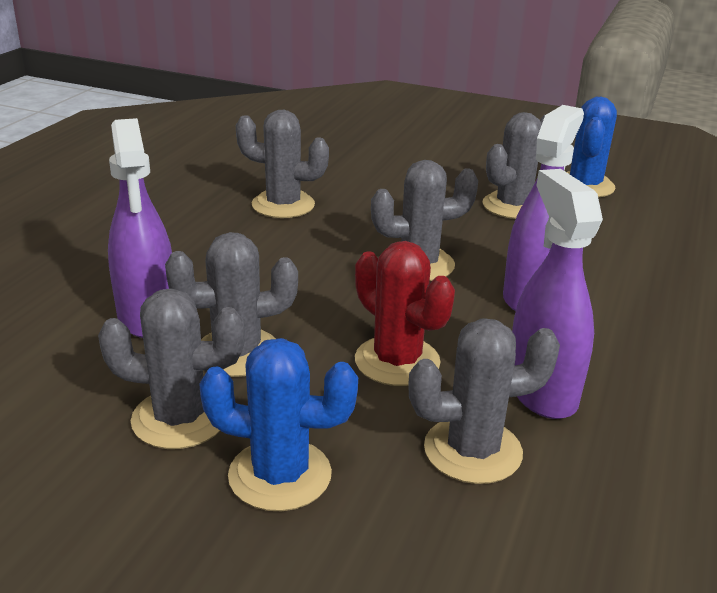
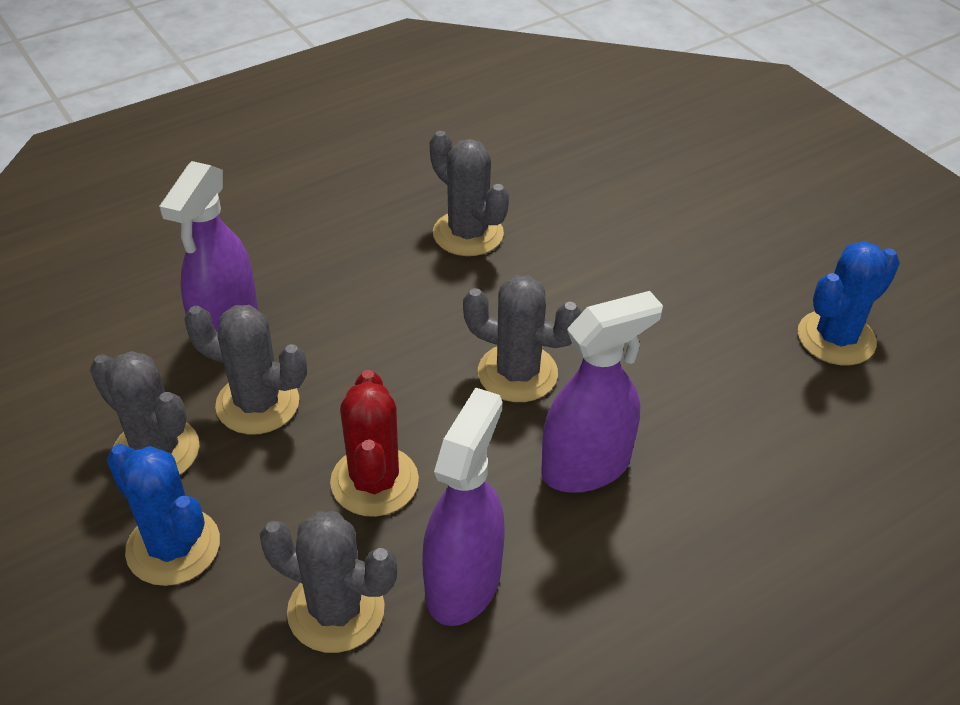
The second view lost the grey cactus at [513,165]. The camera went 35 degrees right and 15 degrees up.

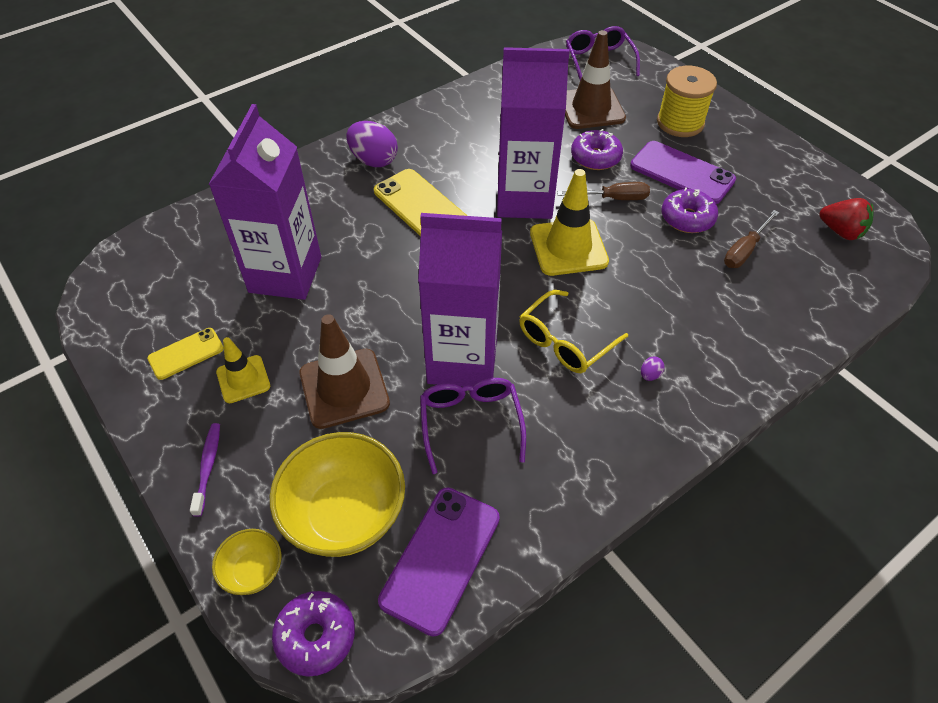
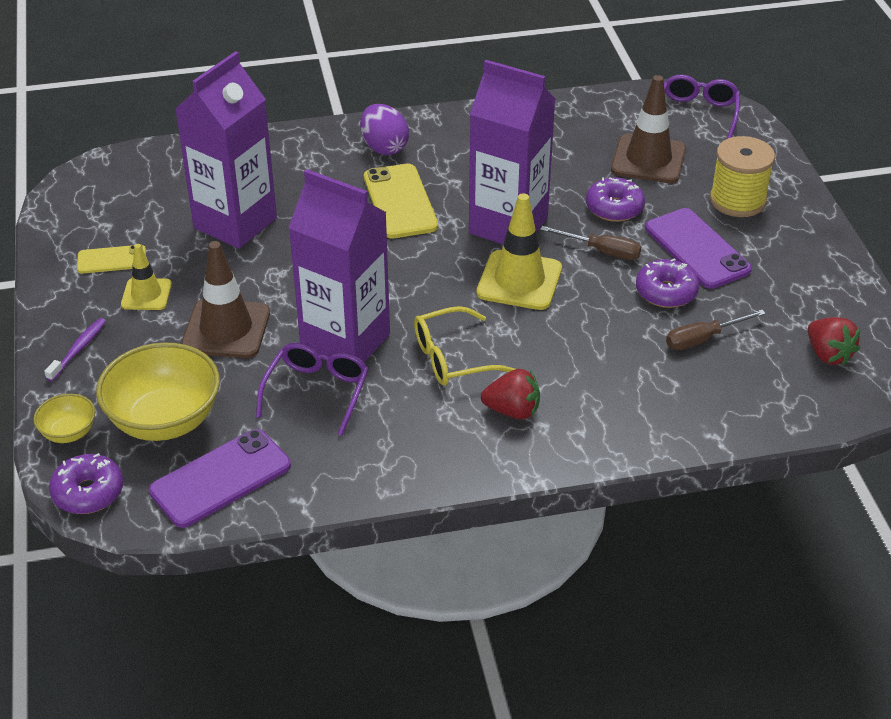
Where the purple egg stood at [652,368], the red strawberry came to stand at [510,394]. The camera went 25 degrees right and 10 degrees down.

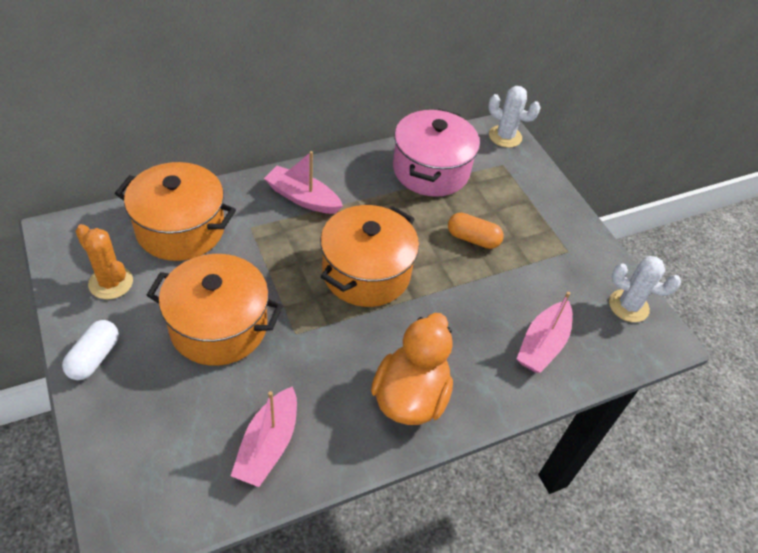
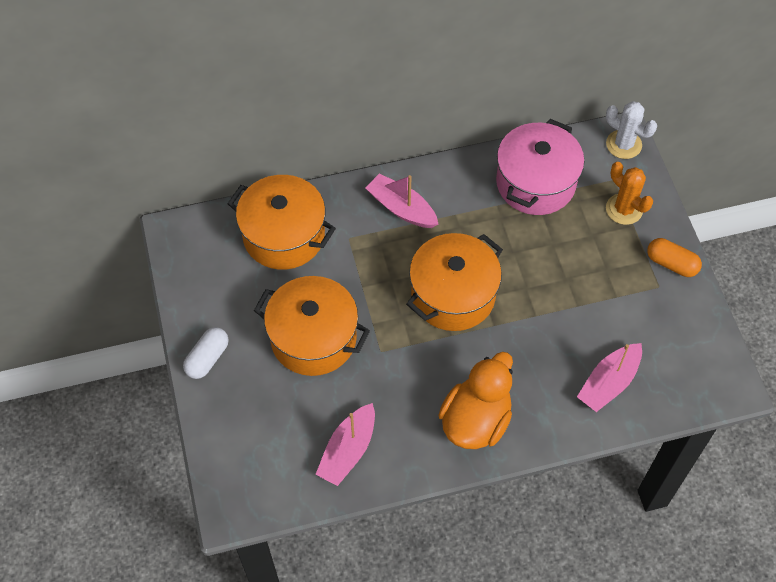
The second view lost the white cactus at [645,289]. The orange cactus ended up elsewhere, having gone from [104,262] to [629,193]. The orange capsule ended up elsewhere, having gone from [476,231] to [674,257]. The camera went 15 degrees right and 10 degrees up.

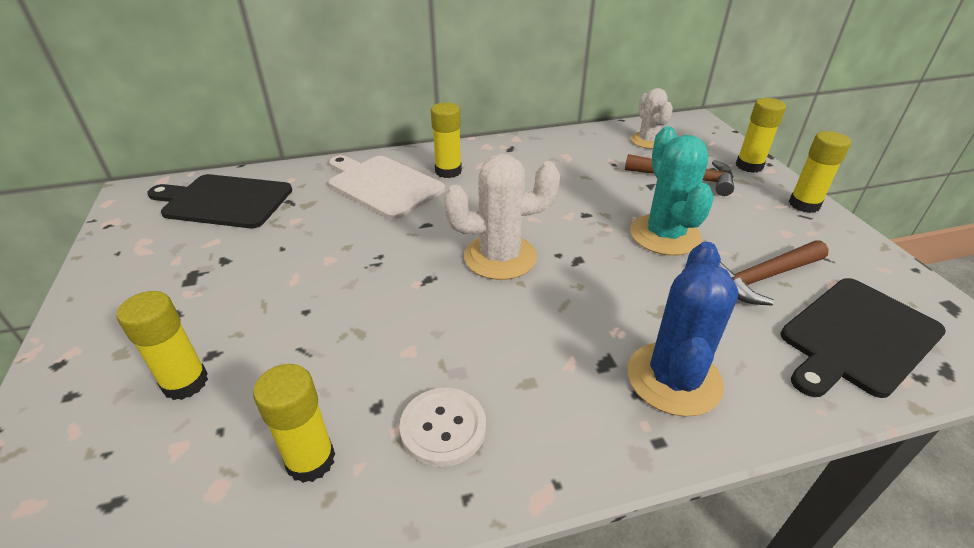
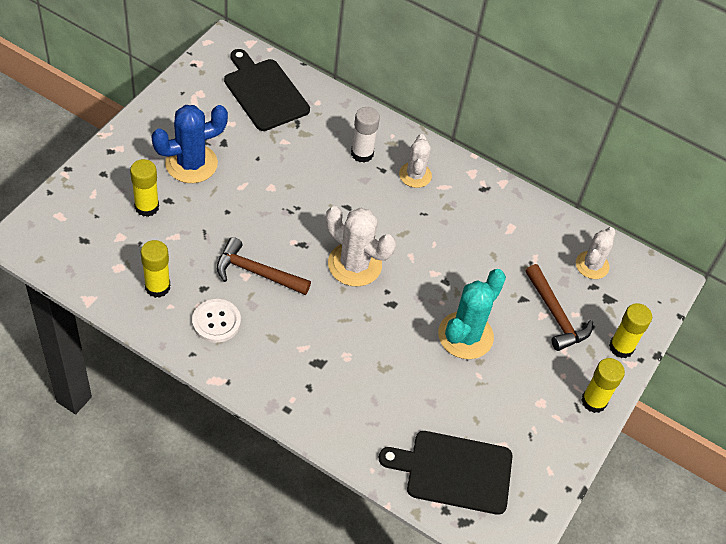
The blue cactus ended up elsewhere, having gone from [683,329] to [189,144]. The brown hammer ended up elsewhere, having gone from [774,273] to [264,266]. Where the white cutting board stood at [387,187], the white glue stick came to stand at [365,135]. Where the yellow glue stick stood at [446,140], the white cactus came to stand at [415,161]. The camera went 40 degrees right and 15 degrees up.

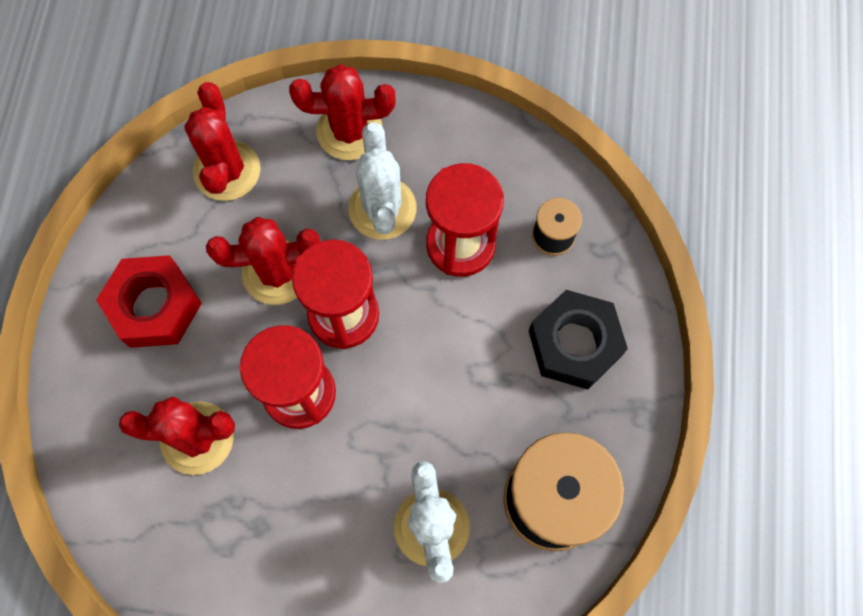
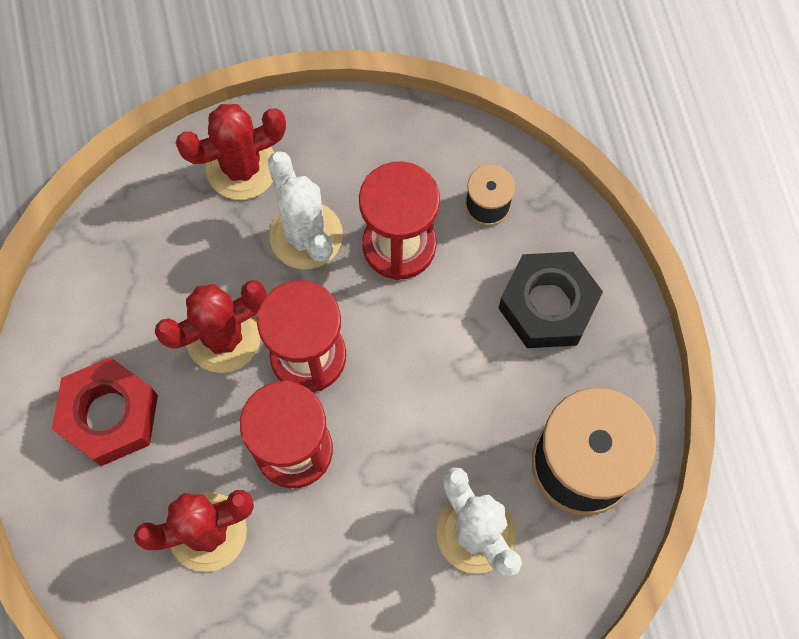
The second view lost the red cactus at [222,141]. The camera went 20 degrees left and 0 degrees up.

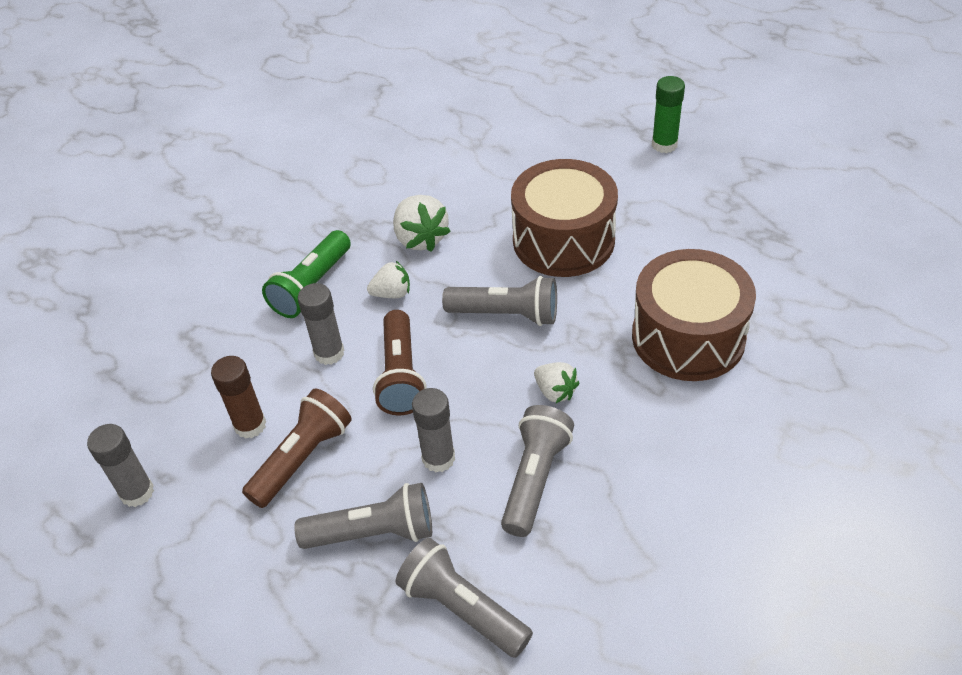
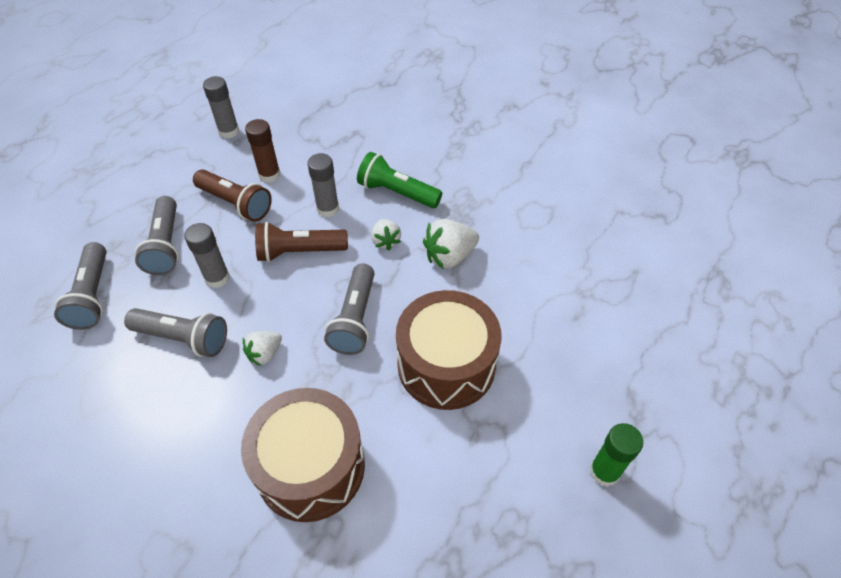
The grey flashlight at [464,598] ended up facing another way, 135 degrees clockwise from before. The camera went 85 degrees right and 5 degrees up.

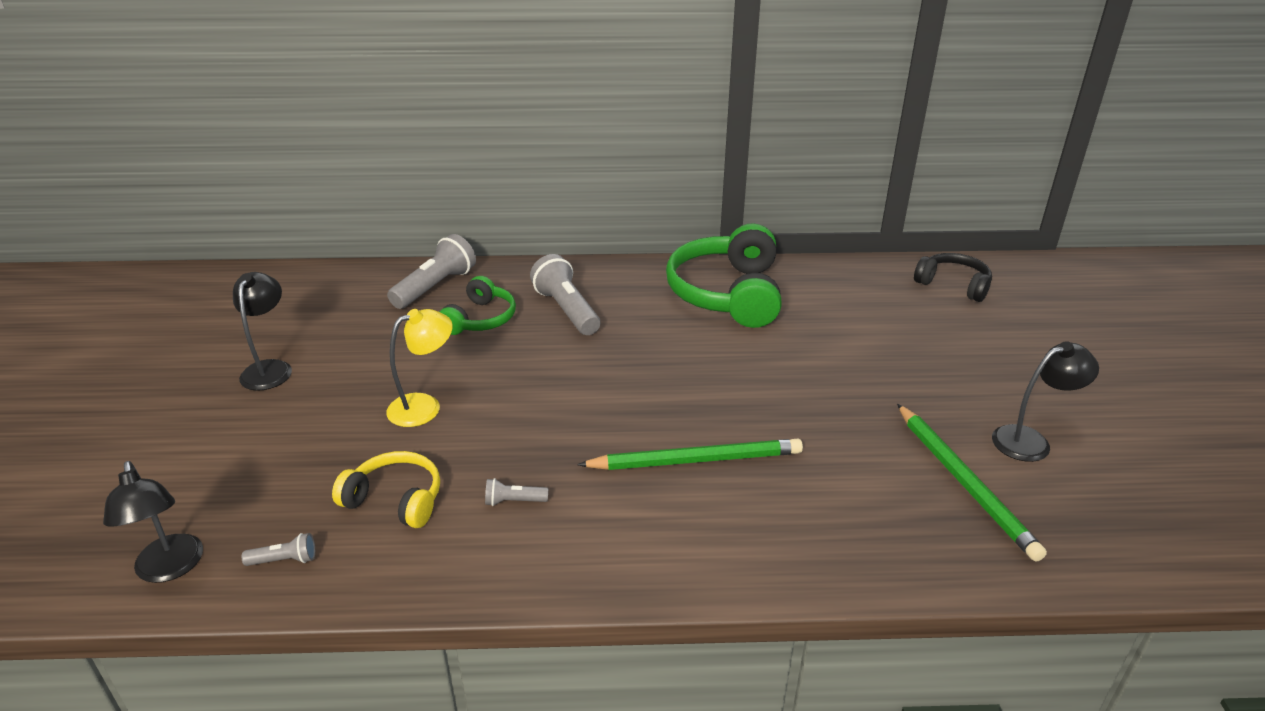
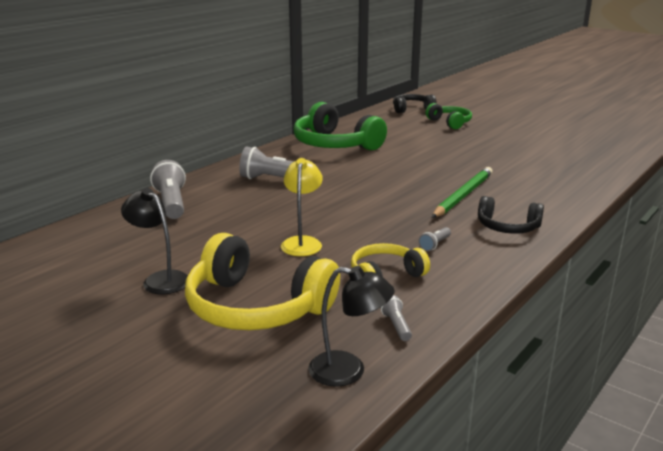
The second view lost the green pencil at [972,483]. The second view lost the black lamp at [1045,401]. The second view gained the yellow headphones at [262,281]. The second view gained the black headphones at [511,215]. The green headphones ended up elsewhere, having gone from [478,305] to [449,116]. The grey flashlight at [278,549] ended up facing another way, 45 degrees counterclockwise from before. The camera went 50 degrees left and 10 degrees down.

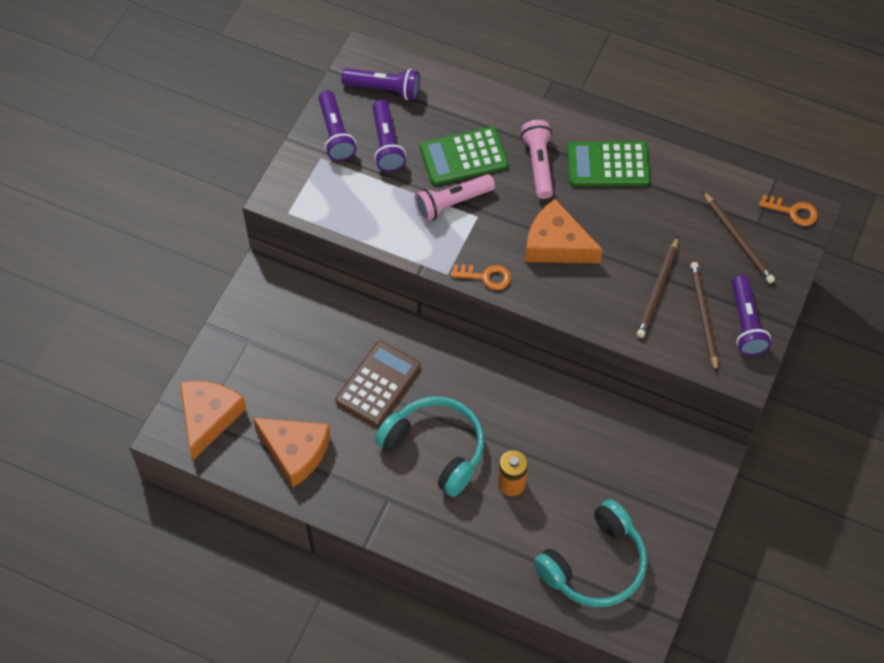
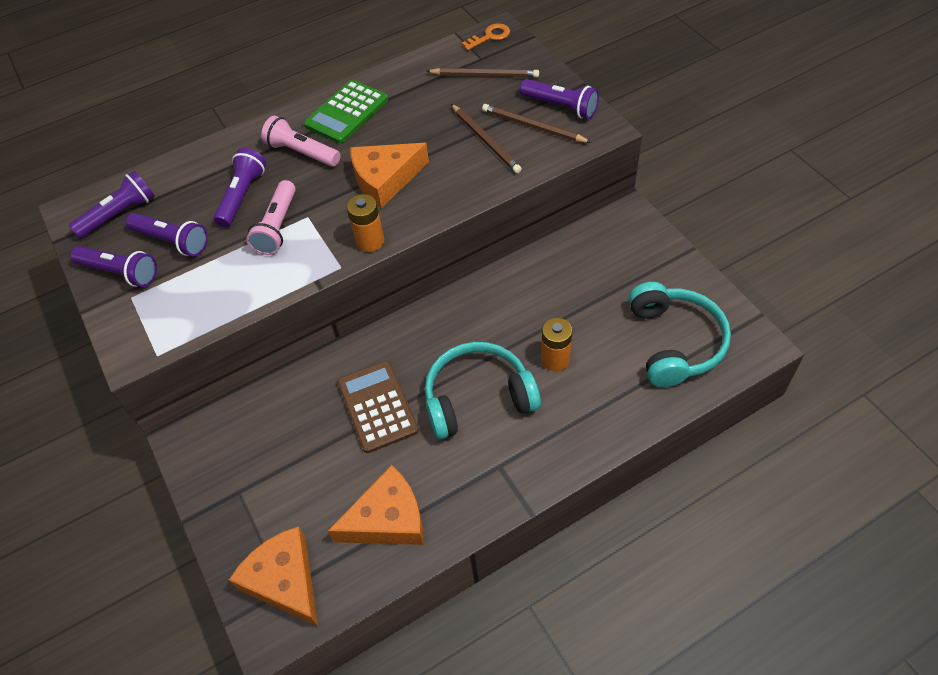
Where the green calculator stood at [464,155], the purple flashlight came to stand at [240,187]. Where the orange key stood at [481,277], the orange battery came to stand at [365,223]. The camera went 50 degrees left and 5 degrees down.

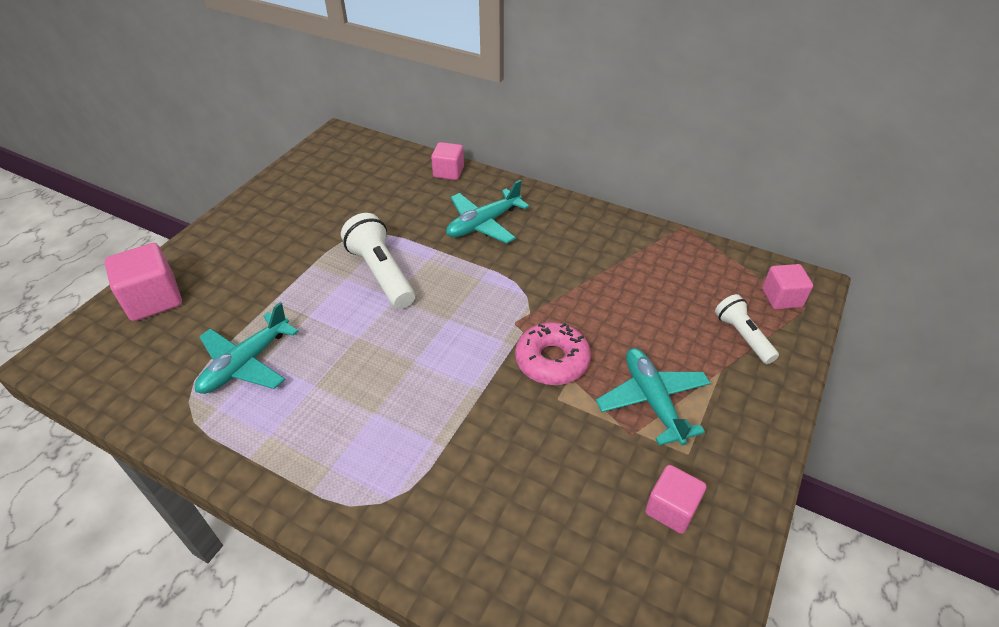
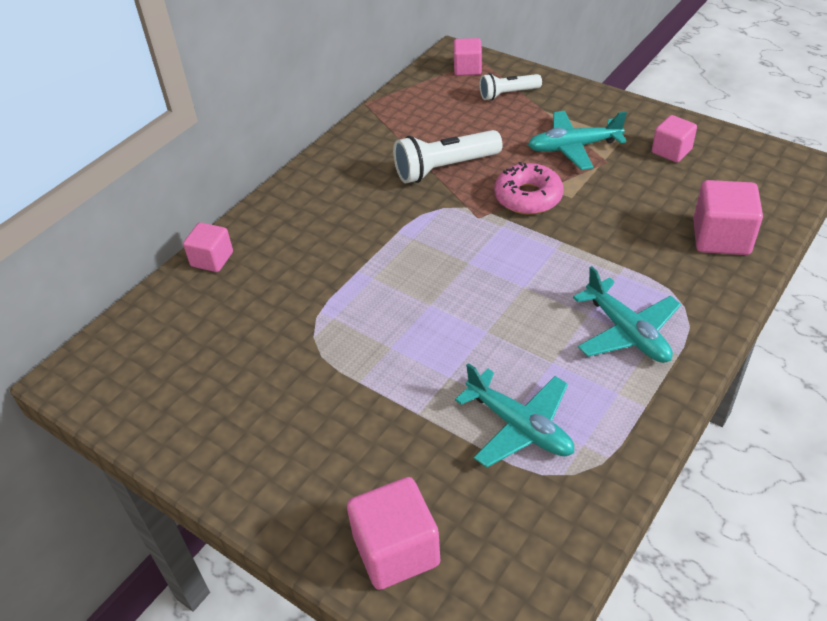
The second view gained the pink cube at [728,217]. The white flashlight ended up elsewhere, having gone from [378,261] to [448,156]. The turquoise plane ended up elsewhere, having gone from [487,212] to [627,314]. The camera went 80 degrees left and 0 degrees up.

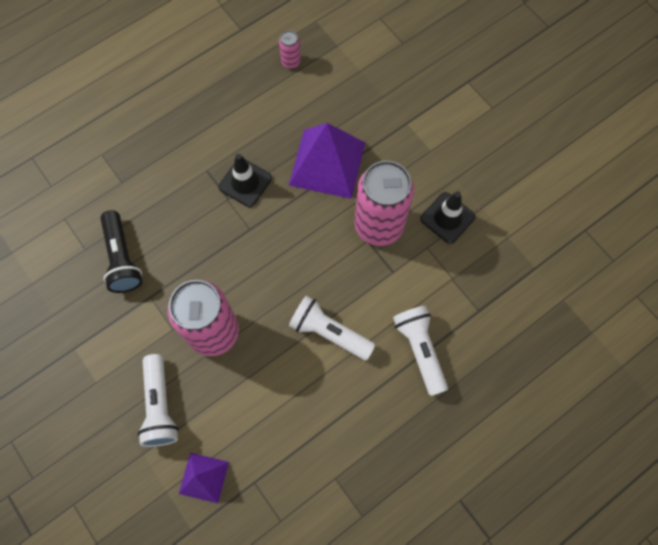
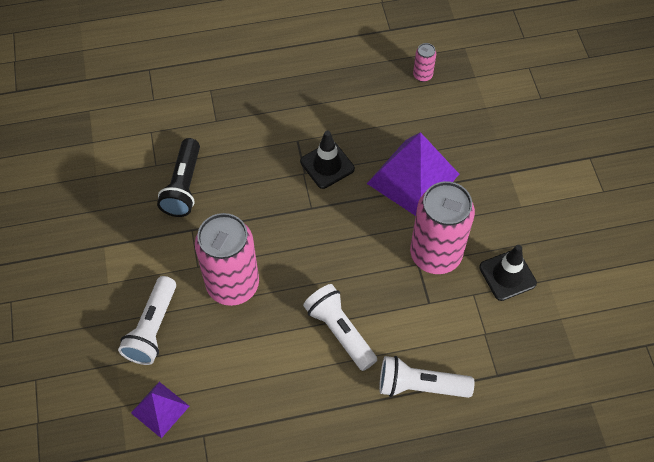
The white flashlight at [420,351] ended up facing another way, 90 degrees counterclockwise from before. The camera went 25 degrees right and 10 degrees down.

